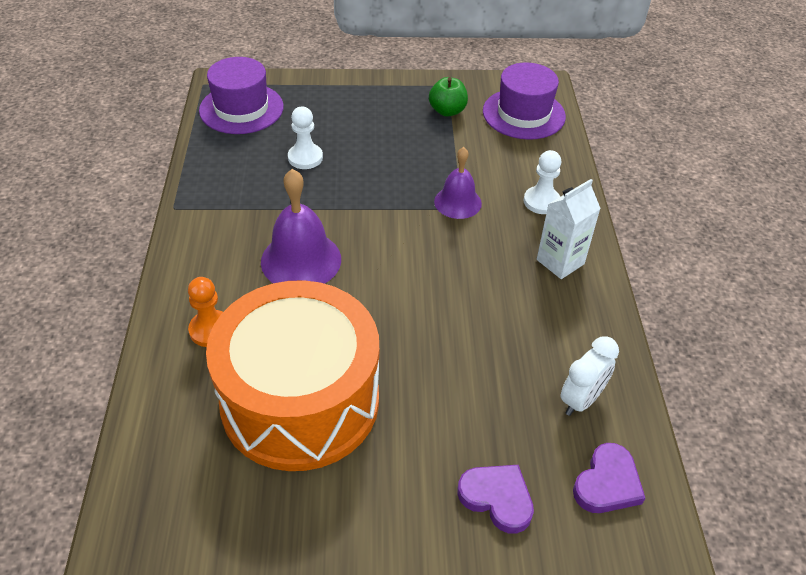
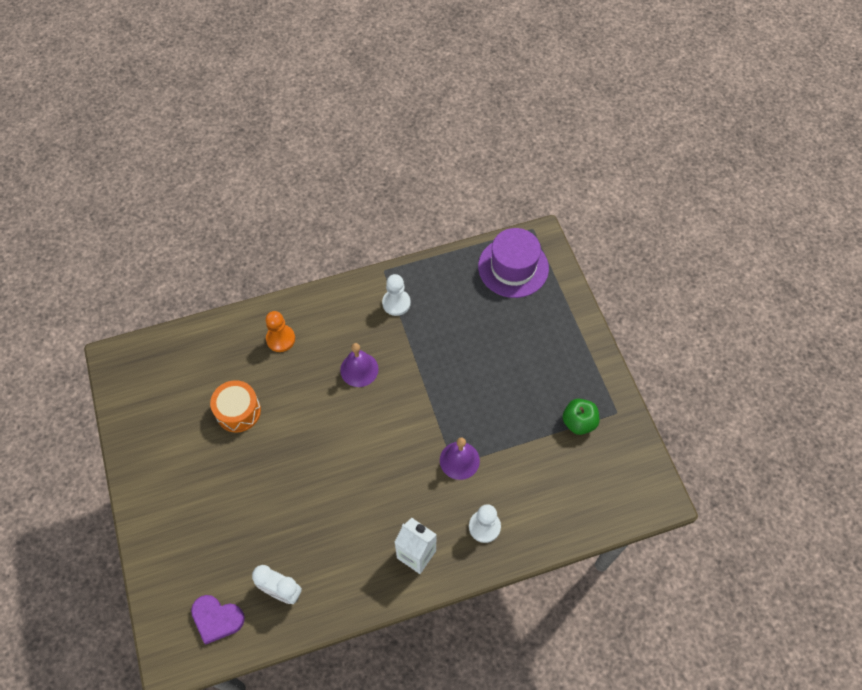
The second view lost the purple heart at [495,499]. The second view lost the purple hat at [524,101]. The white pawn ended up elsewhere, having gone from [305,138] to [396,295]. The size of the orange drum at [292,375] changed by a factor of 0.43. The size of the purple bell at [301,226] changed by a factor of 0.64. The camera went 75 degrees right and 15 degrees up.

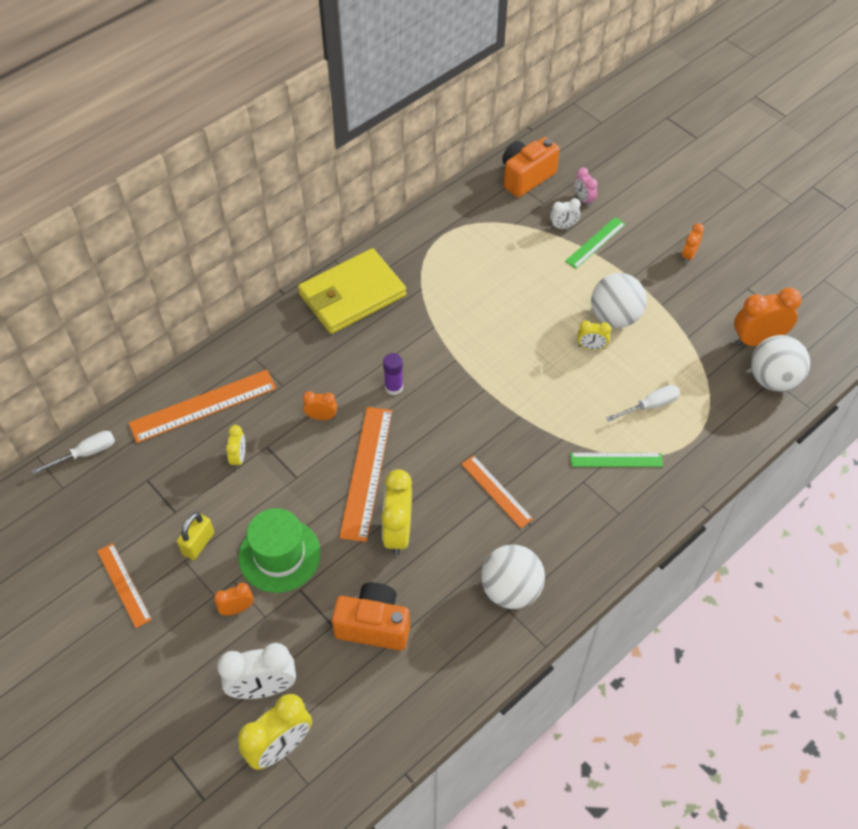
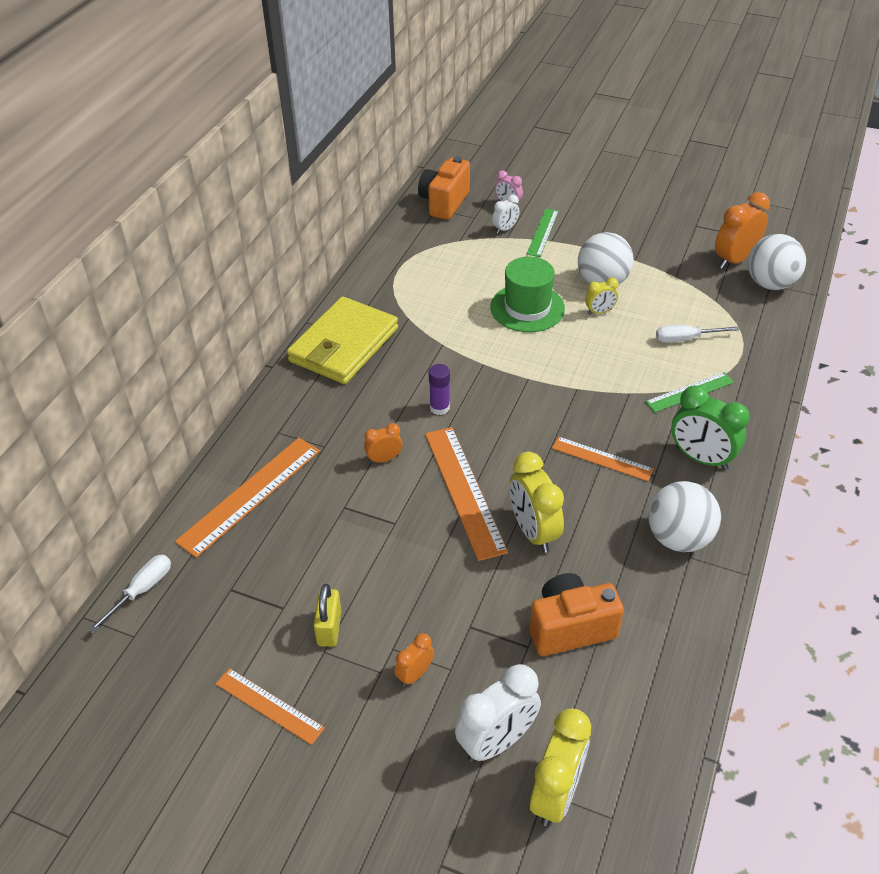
The second view lost the yellow clock at [235,447]. The second view lost the orange clock at [693,243]. The second view gained the green clock at [710,428]. The green hat ended up elsewhere, having gone from [280,550] to [527,294]. The white screwdriver at [643,403] ended up facing another way, 135 degrees counterclockwise from before. The camera went 25 degrees left and 10 degrees down.

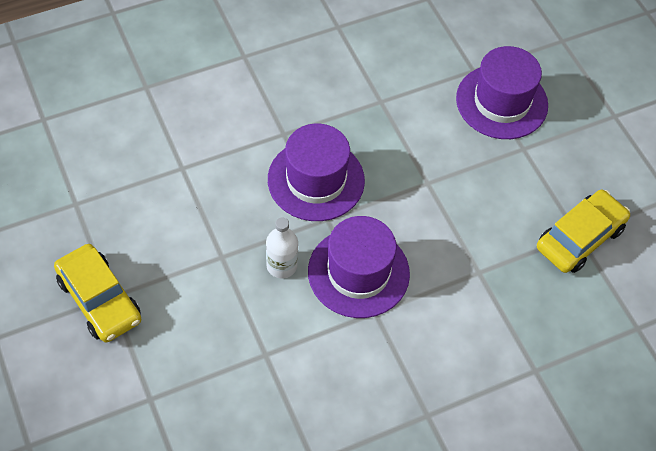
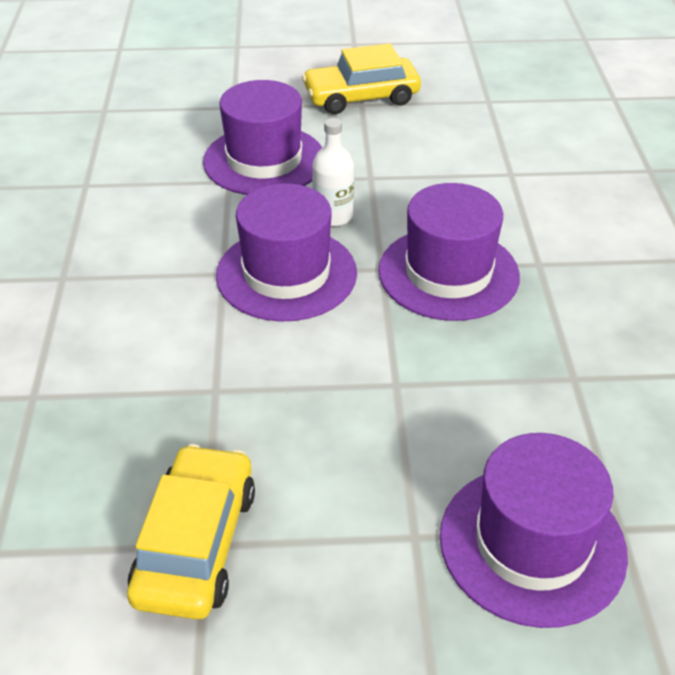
The second view gained the purple hat at [263,137]. The yellow car at [583,231] ended up facing another way, 150 degrees counterclockwise from before. The camera went 115 degrees right and 15 degrees down.

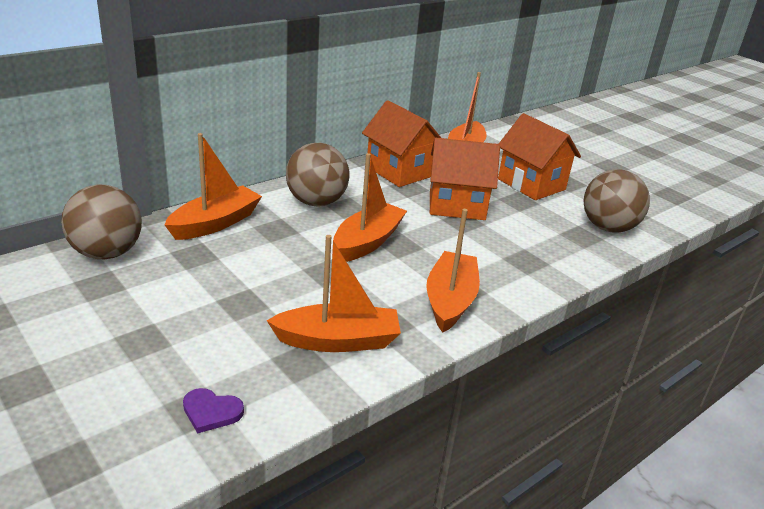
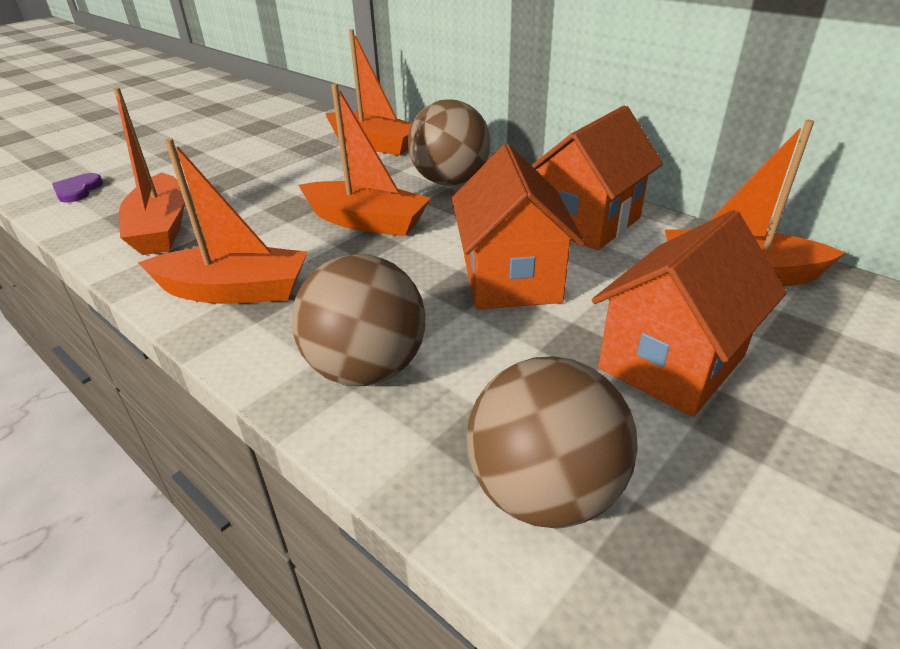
The brown ball ended up elsewhere, having gone from [101,221] to [358,320]. The camera went 85 degrees right and 5 degrees up.

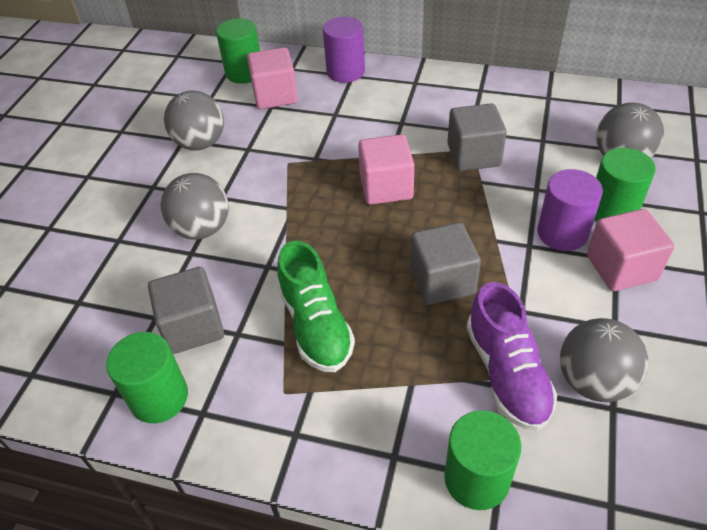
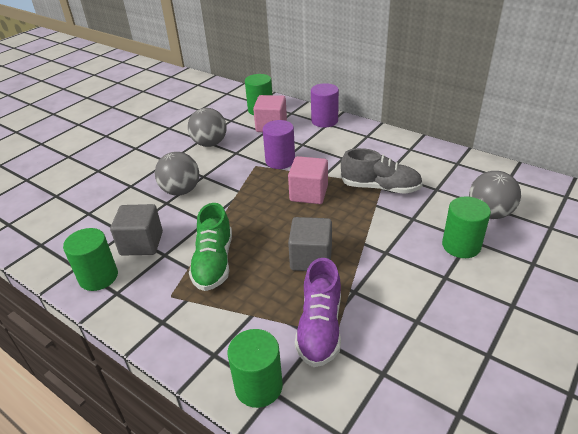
The second view lost the grey ball at [604,360]. The second view lost the pink cube at [630,250]. The purple cylinder ended up elsewhere, having gone from [570,210] to [279,144]. Where the grey cube stood at [477,137], the grey shoe came to stand at [382,171]. The camera went 20 degrees right and 10 degrees down.

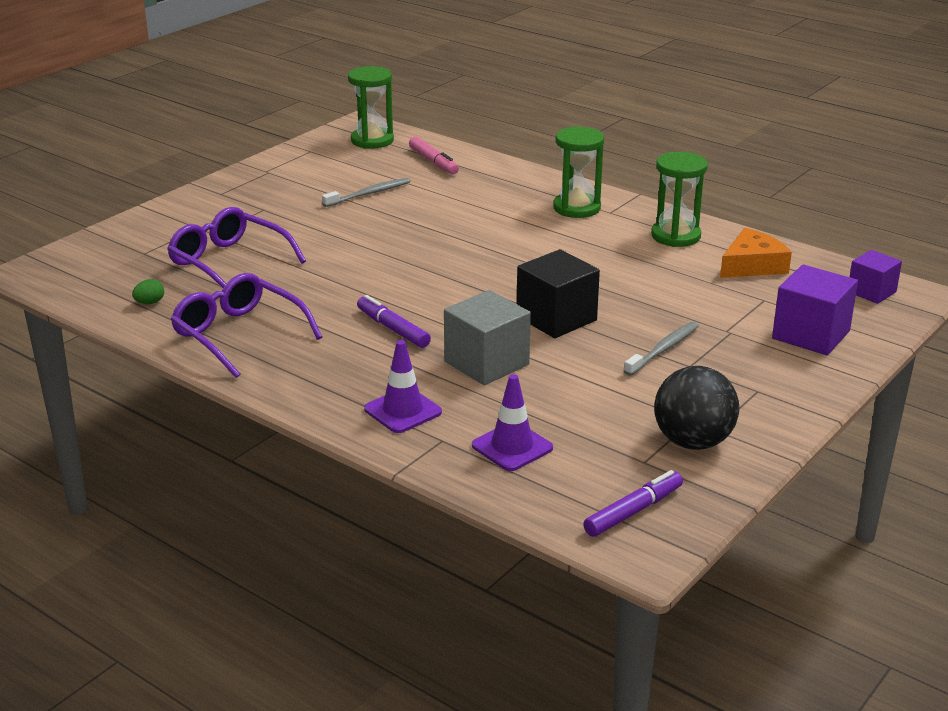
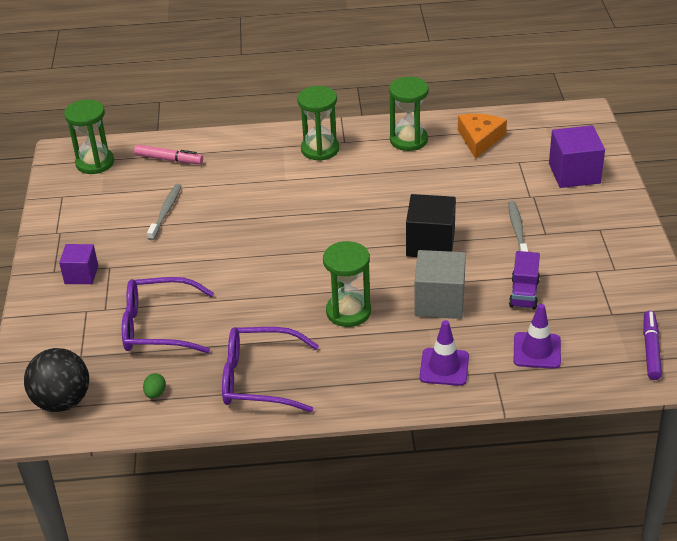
The second view gained the purple truck at [524,280]. The black ball ended up elsewhere, having gone from [696,408] to [56,380]. The purple cube ended up elsewhere, having gone from [876,277] to [78,264]. Where the purple marker stood at [394,321], the green hourglass came to stand at [347,284]. The camera went 40 degrees left and 10 degrees up.

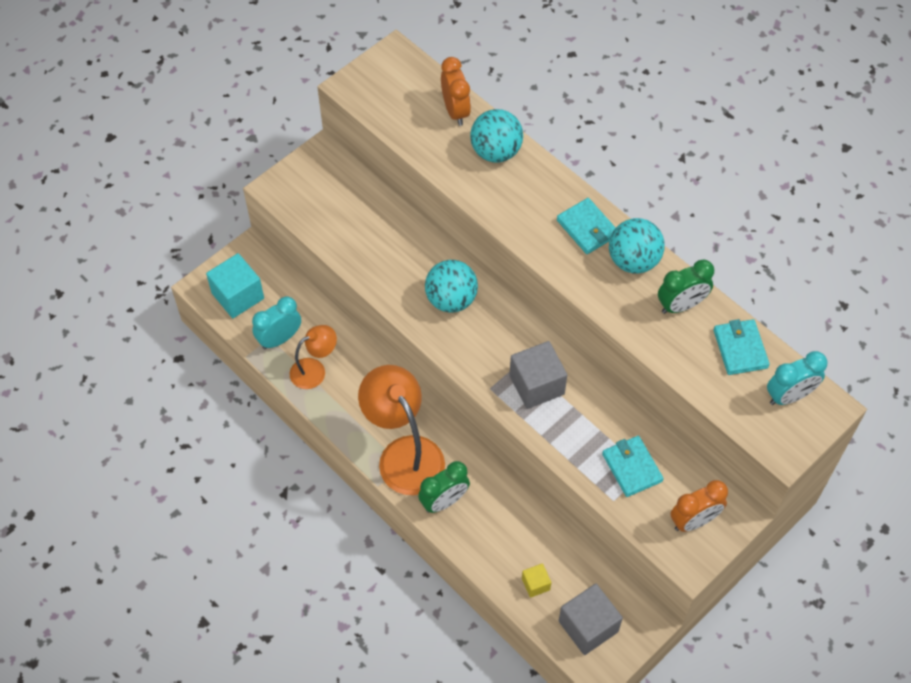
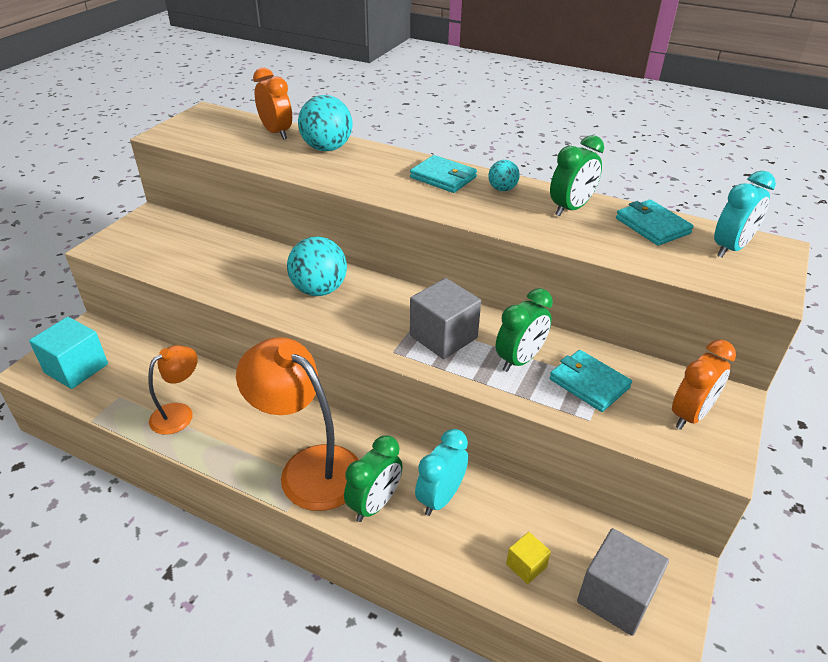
The second view gained the green clock at [524,330]. The turquoise clock ended up elsewhere, having gone from [276,323] to [441,472]. The size of the turquoise ball at [637,246] changed by a factor of 0.53. The camera went 20 degrees left and 20 degrees down.

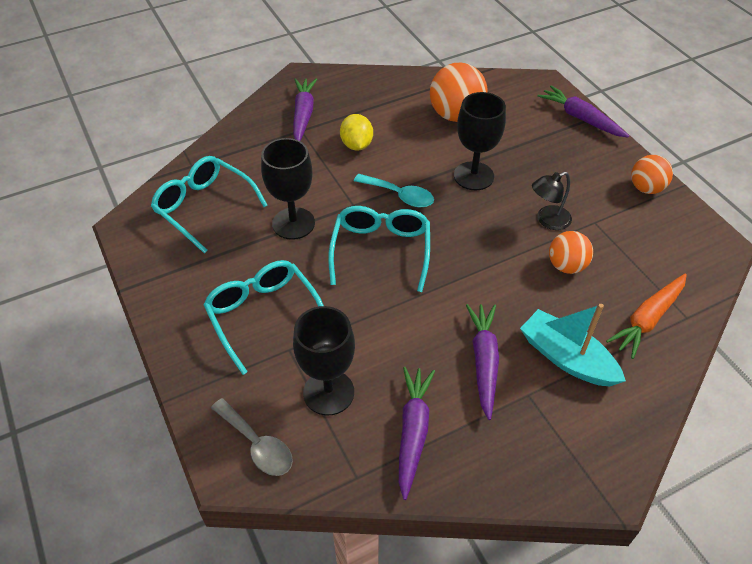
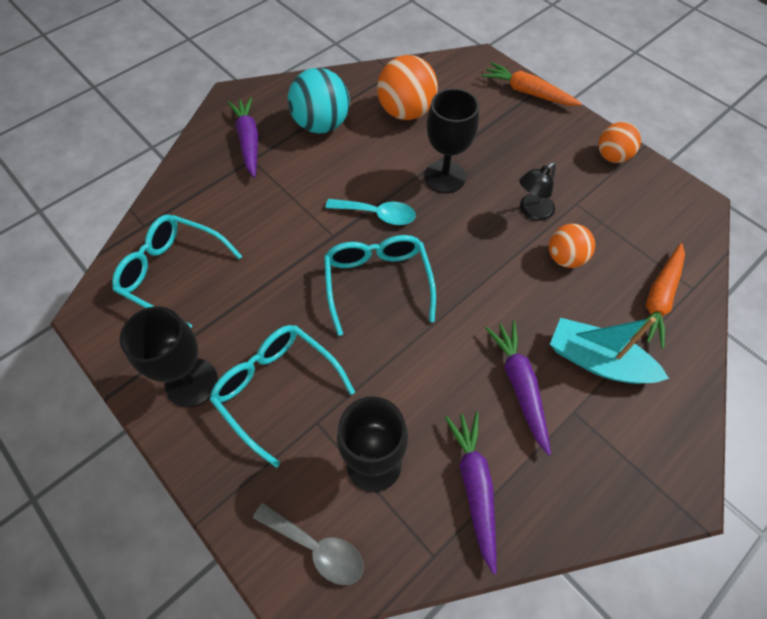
The second view lost the yellow lemon at [356,132]. The second view gained the turquoise ball at [319,101]. The black goblet ended up elsewhere, having gone from [288,189] to [169,356]. What was the purple carrot at [583,111] turned into the orange carrot at [532,84]. The camera went 15 degrees left and 10 degrees up.

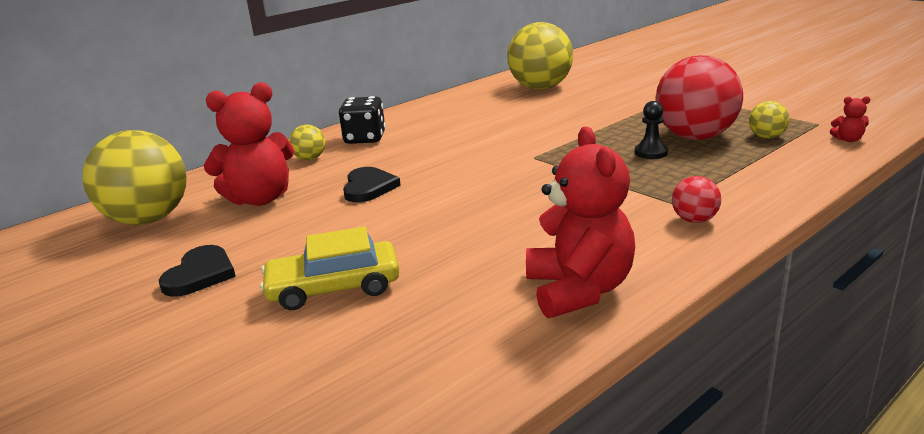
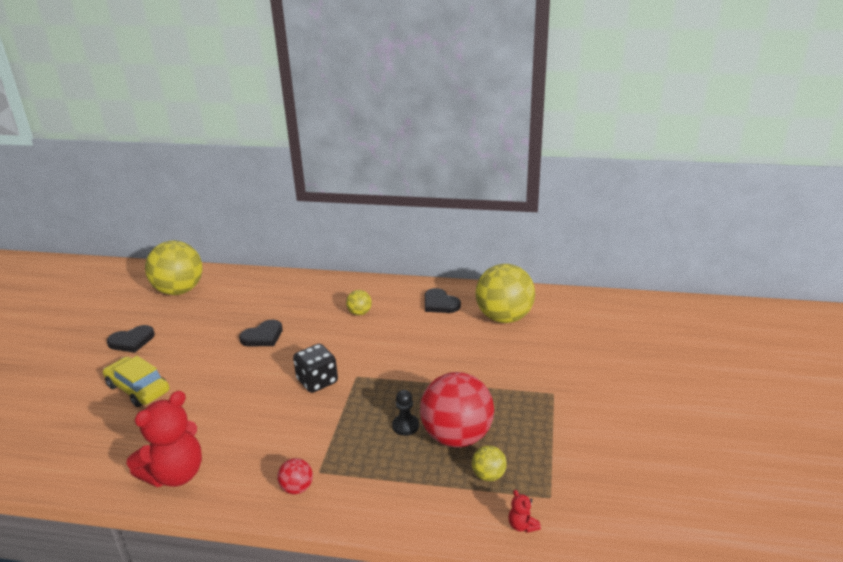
The second view lost the red teddy bear at [249,144]. The second view gained the black heart at [443,300]. The yellow ball ended up elsewhere, having gone from [307,142] to [359,302]. The black dice ended up elsewhere, having gone from [362,120] to [315,368]. The camera went 50 degrees right and 5 degrees up.

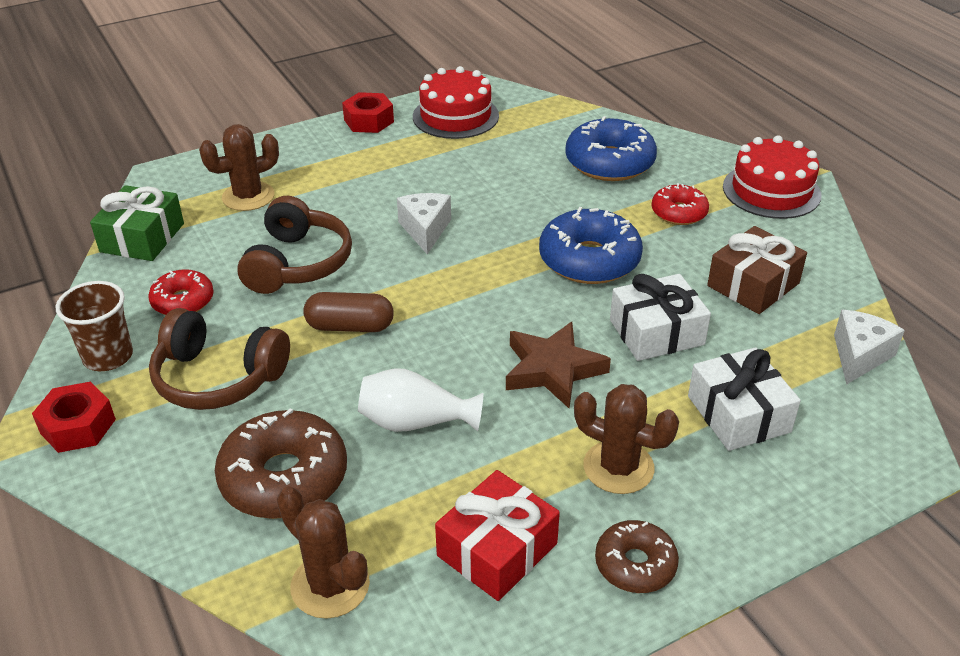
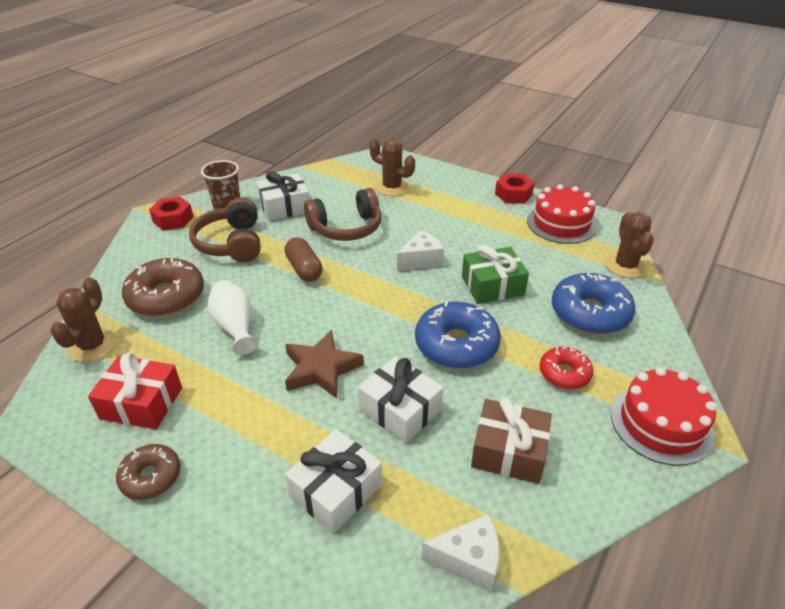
The green gift ended up elsewhere, having gone from [137,223] to [495,274]. The brown cactus ended up elsewhere, having gone from [626,439] to [629,245]. Where the red donut stood at [181,292], the white gift came to stand at [283,196]. The camera went 60 degrees right and 0 degrees up.

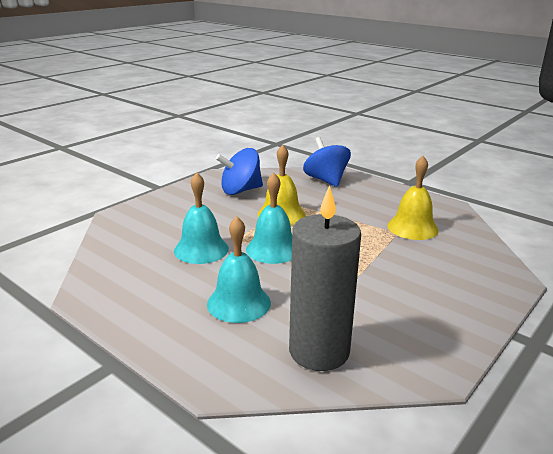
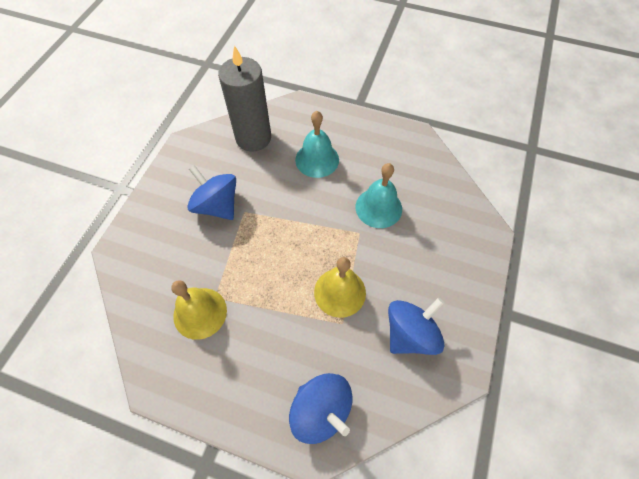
The second view lost the turquoise bell at [269,218]. The second view gained the blue spinning top at [211,192]. The camera went 160 degrees right and 35 degrees up.

